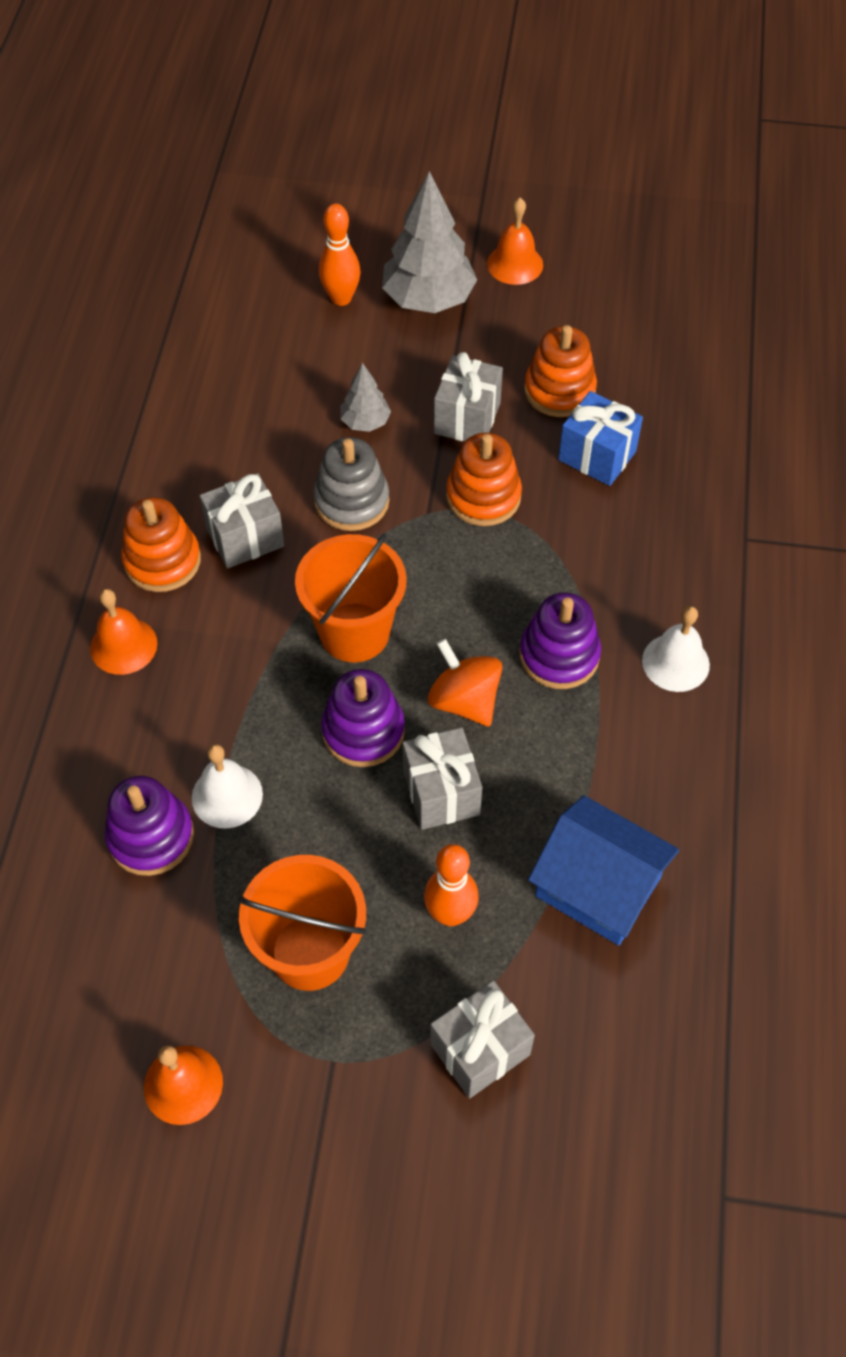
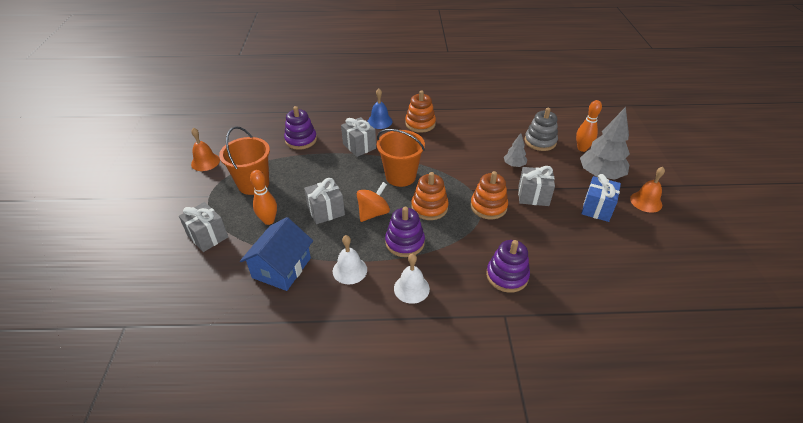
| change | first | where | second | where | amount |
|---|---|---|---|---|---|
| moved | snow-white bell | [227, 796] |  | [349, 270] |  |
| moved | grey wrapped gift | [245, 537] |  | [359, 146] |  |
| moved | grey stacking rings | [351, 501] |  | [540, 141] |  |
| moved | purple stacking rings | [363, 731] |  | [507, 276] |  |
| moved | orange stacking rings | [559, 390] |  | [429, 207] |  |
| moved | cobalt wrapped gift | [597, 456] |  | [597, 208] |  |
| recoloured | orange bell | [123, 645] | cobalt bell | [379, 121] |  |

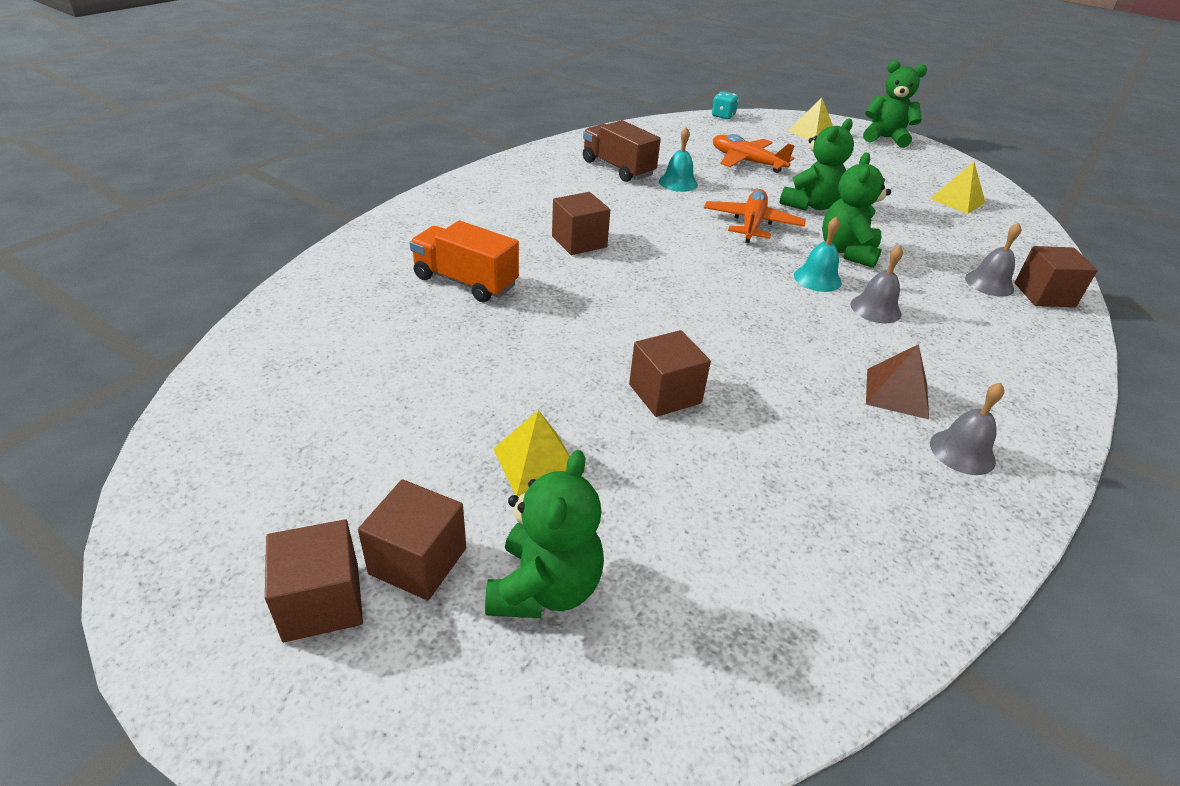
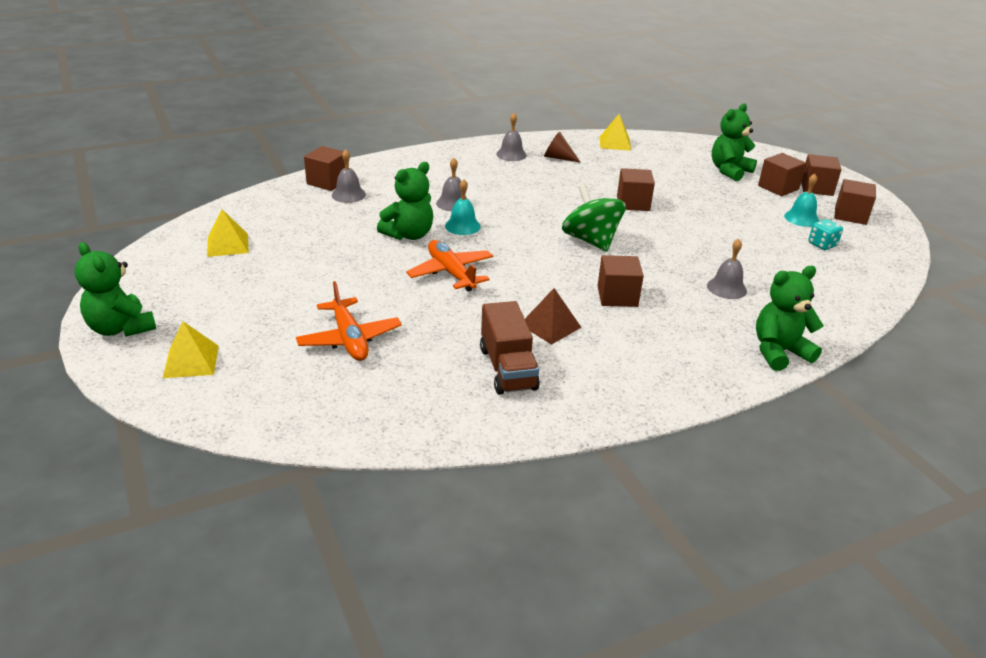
| change | first | where | second | where | amount |
|---|---|---|---|---|---|
| added |  |  | brown solid cone | [558, 158] |  |
| added |  |  | emerald spinning top | [591, 241] |  |
| added |  |  | brown cube | [850, 215] |  |
| moved | bright yellow solid pyramid | [537, 462] |  | [615, 143] |  |
| moved | aqua bell | [678, 183] |  | [801, 218] |  |
| moved | aqua dice | [723, 116] |  | [822, 245] |  |
| moved | emerald stuffed bear | [810, 205] |  | [779, 352] |  |
| moved | brown solid pyramid | [896, 393] |  | [550, 326] |  |
| replaced | orange lorry | [465, 282] | grey bell | [726, 288] |  |
| turned | orange toy plane | [751, 224] |  | [451, 273] | 105 degrees clockwise |

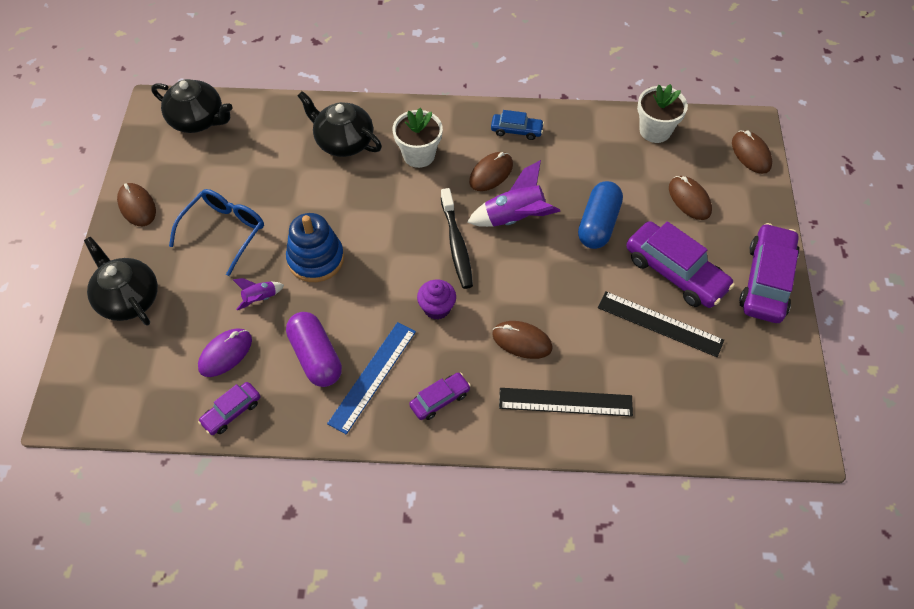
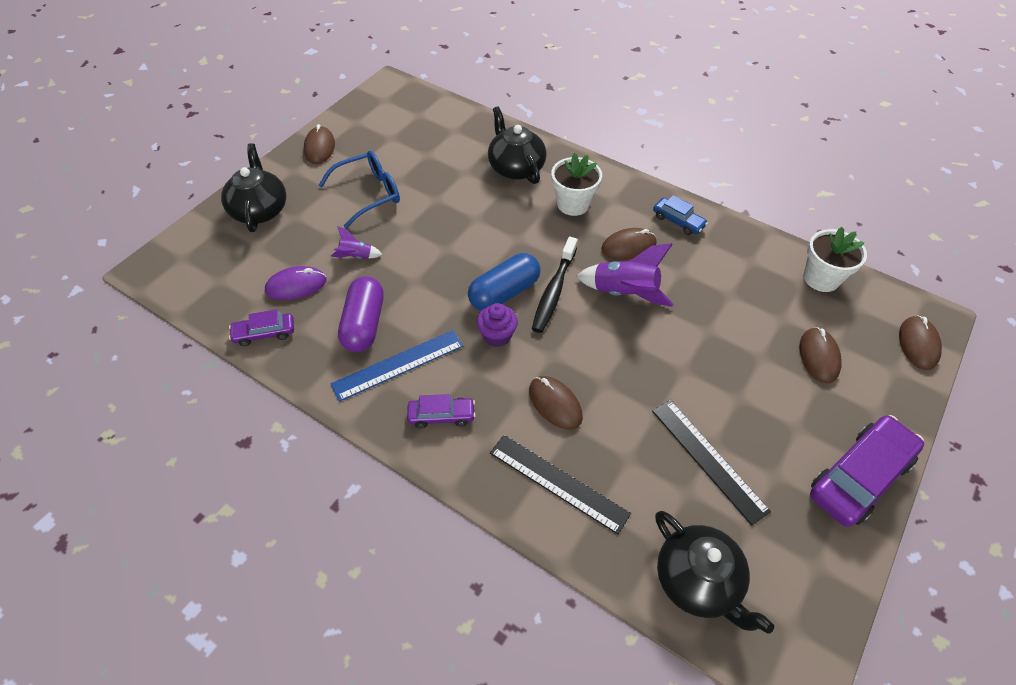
| change | first | where | second | where | amount |
|---|---|---|---|---|---|
| removed | cobalt stacking rings | [316, 259] |  |  |  |
| removed | purple car | [675, 272] |  |  |  |
| moved | jet-black tea pot | [198, 120] |  | [698, 581] |  |
| moved | cobalt capsule | [598, 224] |  | [504, 292] |  |

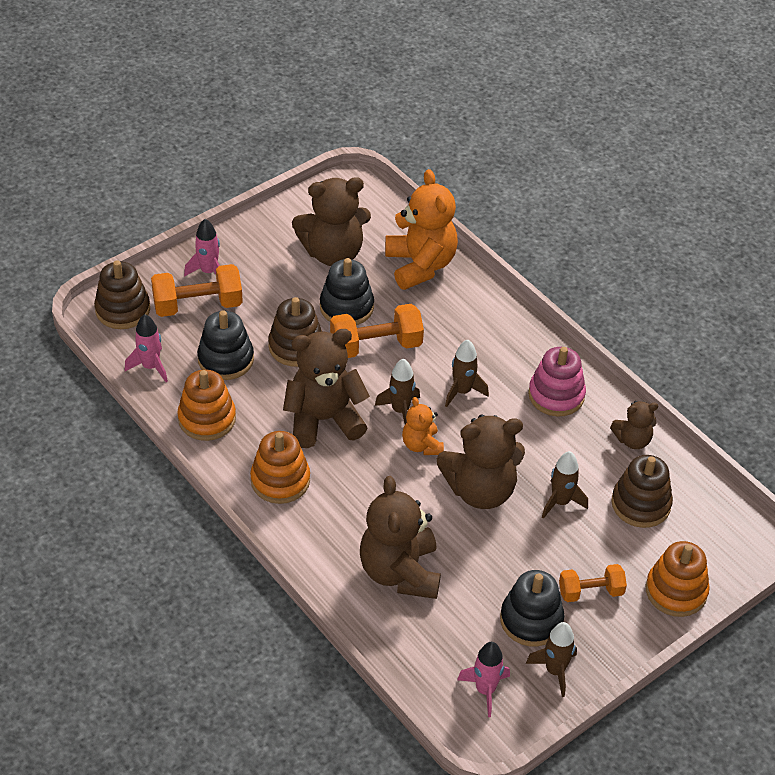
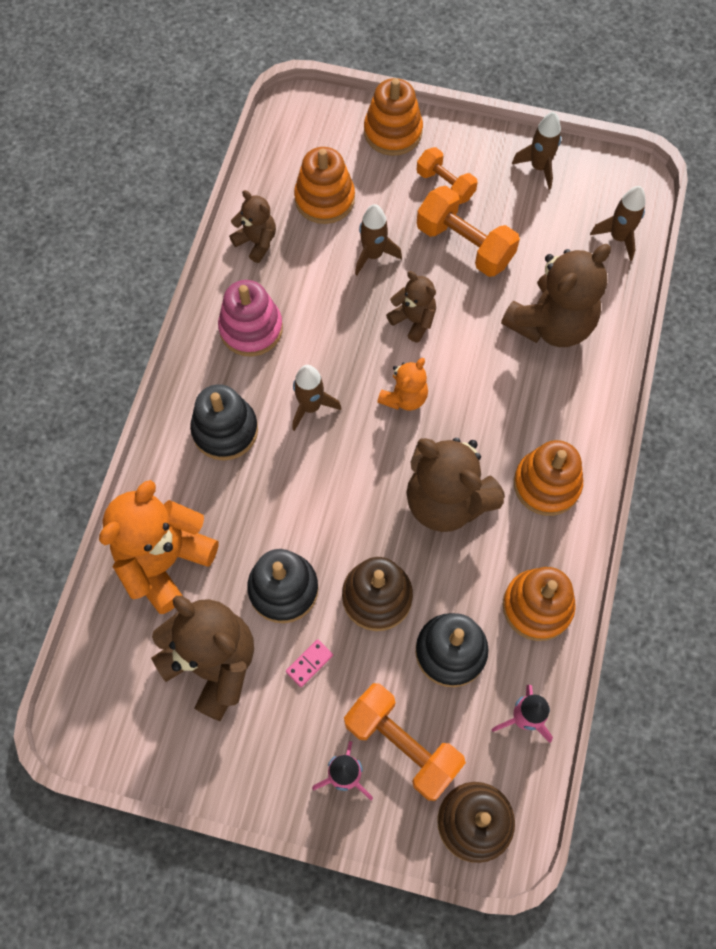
| change | first | where | second | where | amount |
|---|---|---|---|---|---|
| removed | rose-pink toy rocket | [485, 690] |  |  |  |
| added |  |  | rose-pink domino tile | [309, 663] |  |
| moved | orange free weight | [376, 346] |  | [464, 245] |  |
| moved | brown toy rocket | [400, 410] |  | [618, 237] |  |
| moved | jet-black stacking rings | [531, 620] |  | [225, 430] |  |
| recoloured | brown stacking rings | [640, 504] | orange stacking rings | [324, 199] |  |
| resized | brown stuffed bear | [480, 490] |  | [413, 320] | x0.53 |

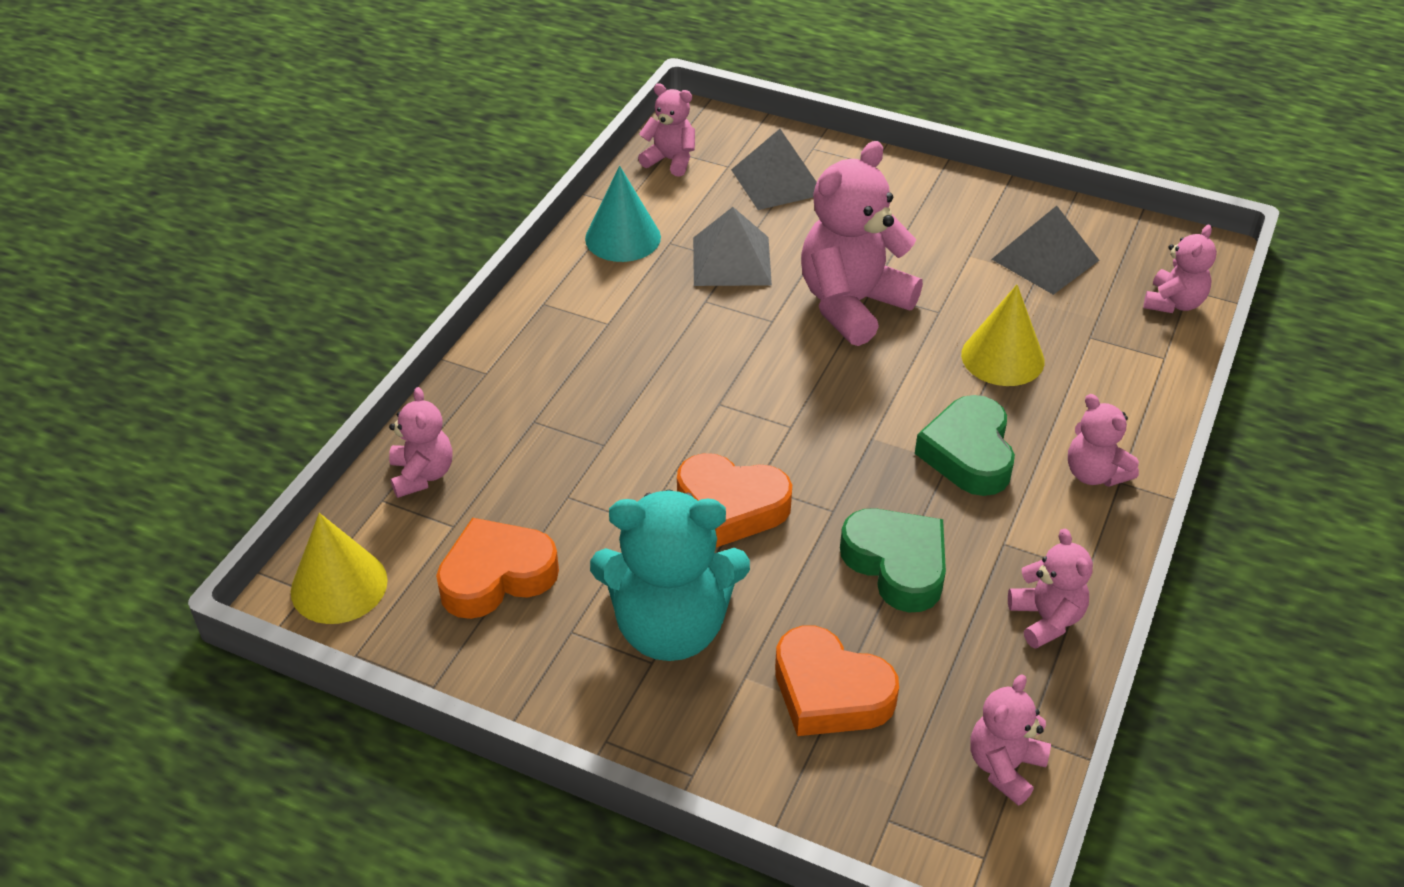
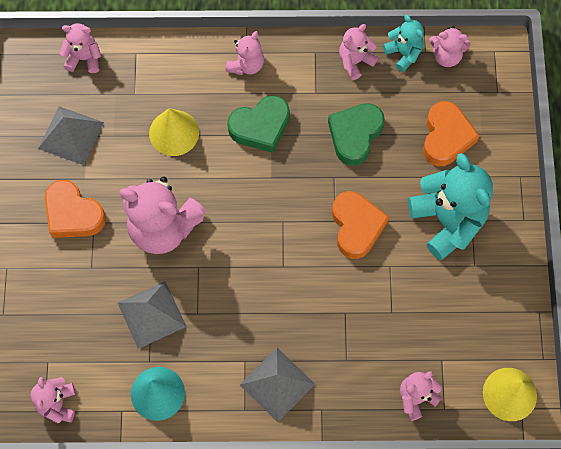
| change | first | where | second | where | amount |
|---|---|---|---|---|---|
| added |  |  | aqua stuffed bear | [403, 53] |  |
| moved | orange heart shape | [496, 576] |  | [73, 214] |  |
| moved | grey solid pyramid | [777, 182] |  | [277, 384] |  |

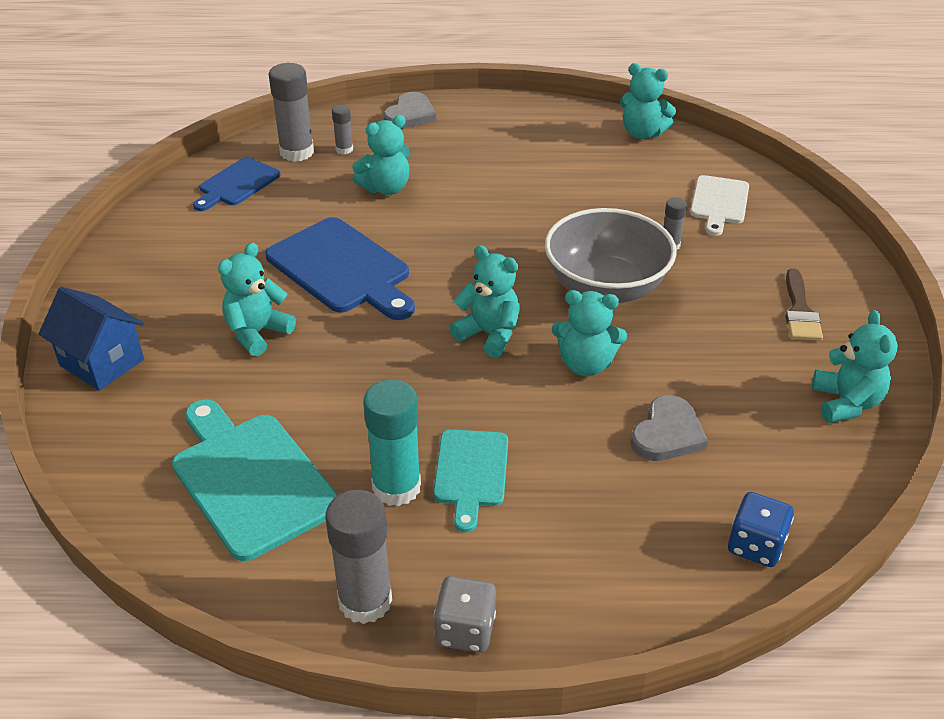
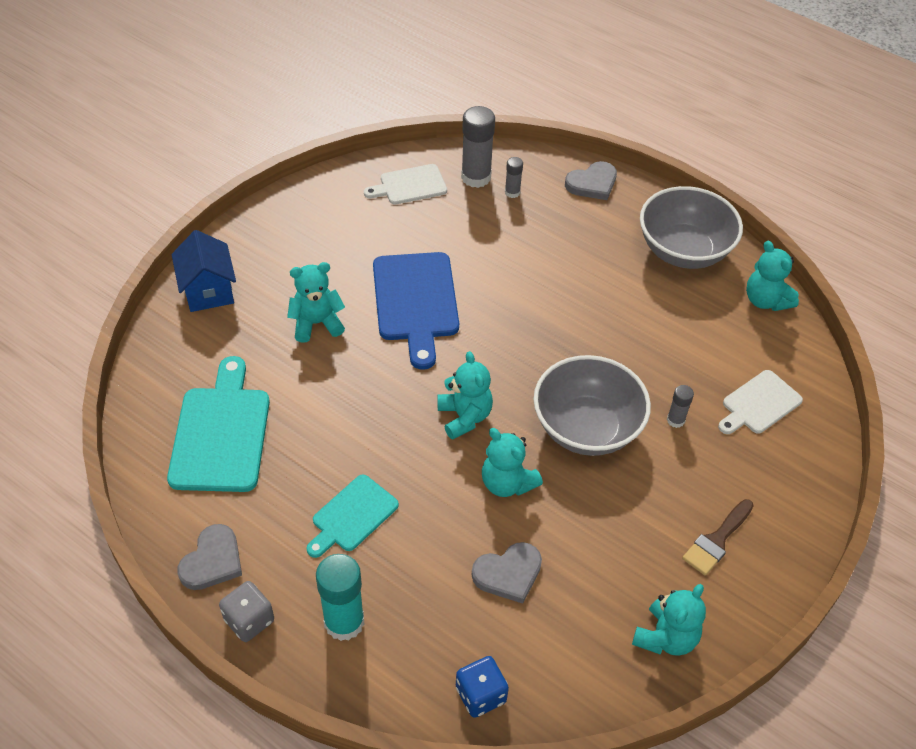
| change | first | where | second | where | amount |
|---|---|---|---|---|---|
| removed | aqua stuffed bear | [386, 188] |  |  |  |
| added |  |  | grey deep dish | [683, 251] |  |
| moved | aqua stick of glue | [396, 487] |  | [344, 622] |  |
| replaced | grey stick of glue | [365, 601] | grey heart shape | [212, 561] |  |
| recoloured | cobalt bread board | [237, 184] | snow-white bread board | [409, 185] |  |

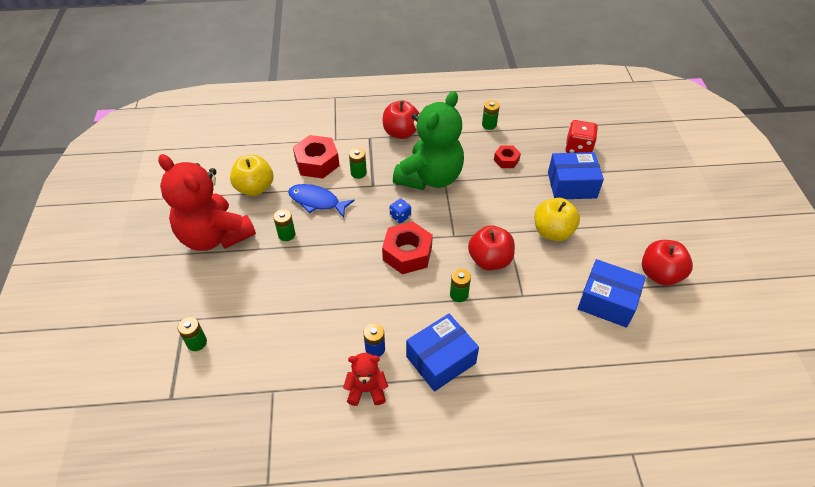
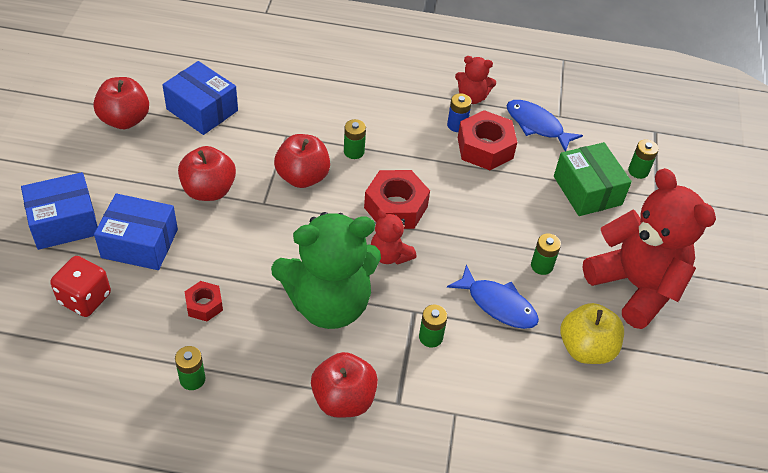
| change | first | where | second | where | amount |
|---|---|---|---|---|---|
| added |  |  | cobalt toy fish | [537, 125] |  |
| added |  |  | emerald package | [587, 190] |  |
| moved | red hexagon nut | [317, 163] |  | [485, 148] |  |
| moved | cobalt package | [441, 360] |  | [64, 222] |  |
| replaced | cobalt dice | [400, 216] | red stuffed bear | [390, 255] |  |
| recoloured | bright yellow toy apple | [552, 232] | red toy apple | [209, 190] |  |
| turned | emerald stuffed bear | [430, 177] |  | [328, 303] | 150 degrees counterclockwise |

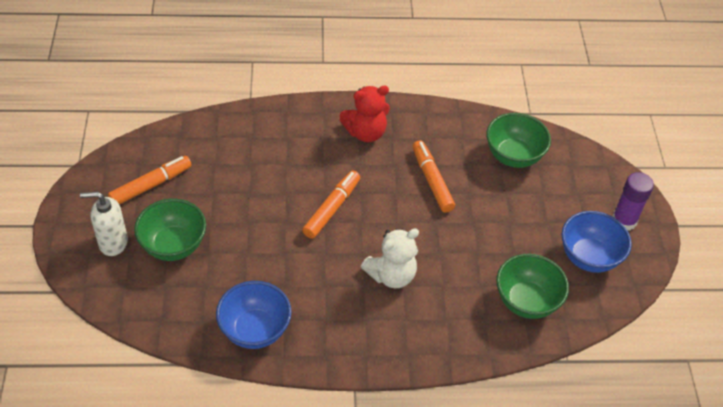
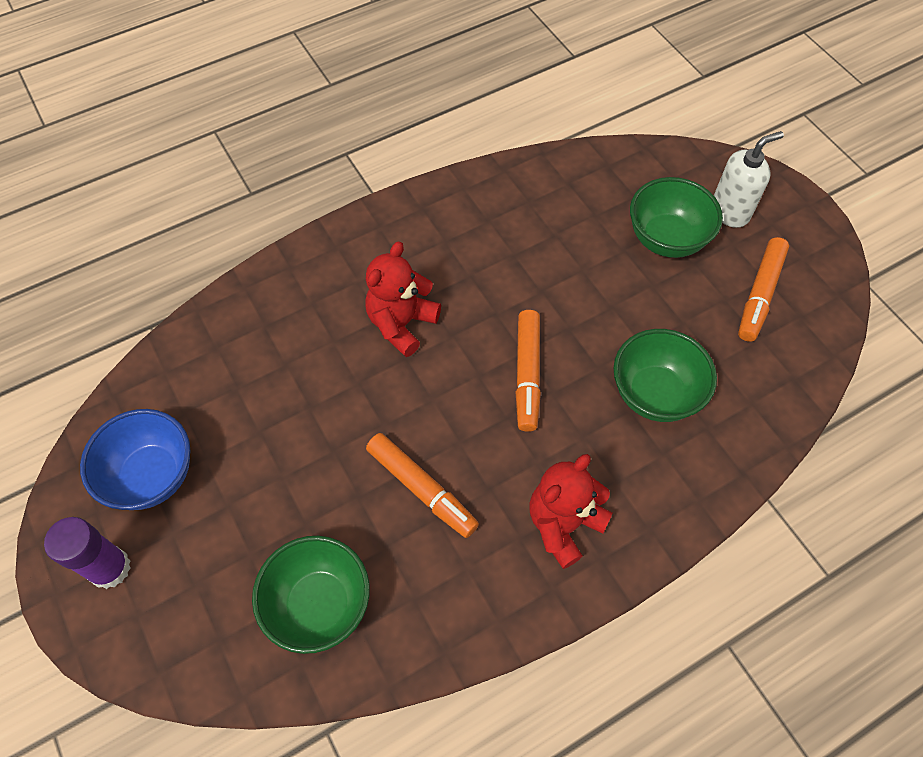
| change | first | where | second | where | amount |
|---|---|---|---|---|---|
| removed | cobalt deep dish | [255, 330] |  |  |  |
| moved | emerald deep dish | [526, 301] |  | [655, 394] |  |
| recoloured | snow-white stuffed bear | [391, 275] | red stuffed bear | [401, 324] |  |

